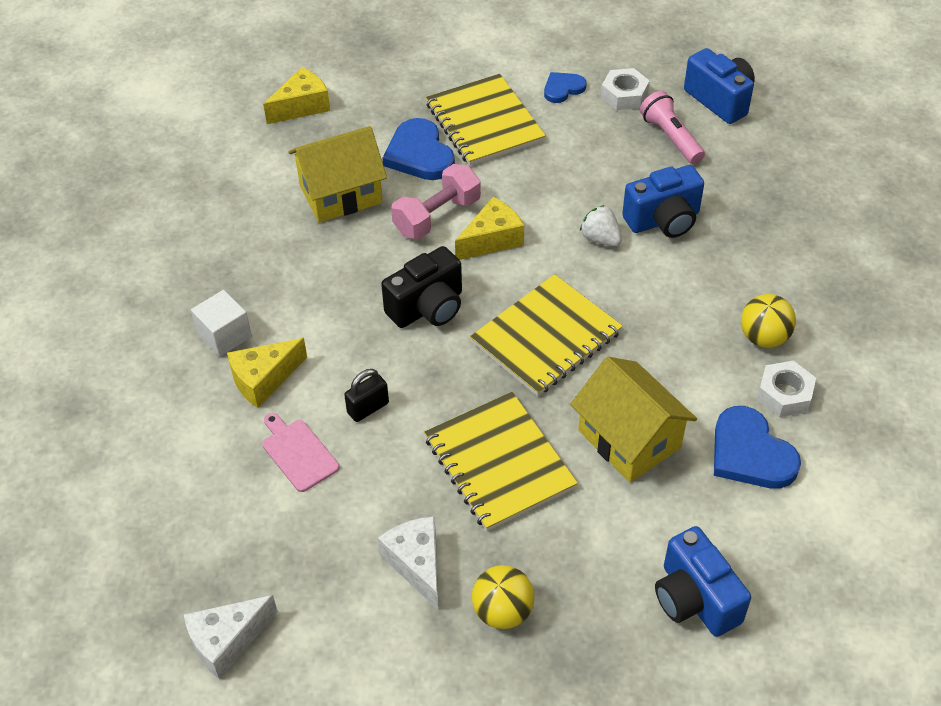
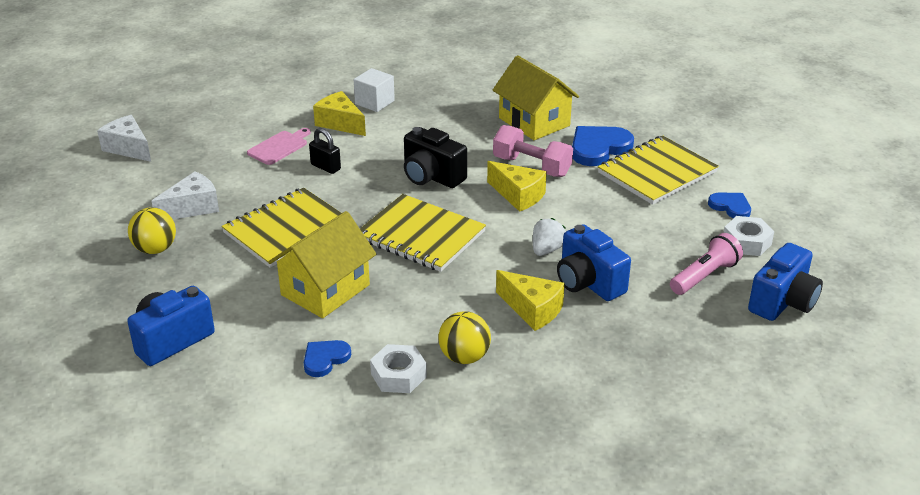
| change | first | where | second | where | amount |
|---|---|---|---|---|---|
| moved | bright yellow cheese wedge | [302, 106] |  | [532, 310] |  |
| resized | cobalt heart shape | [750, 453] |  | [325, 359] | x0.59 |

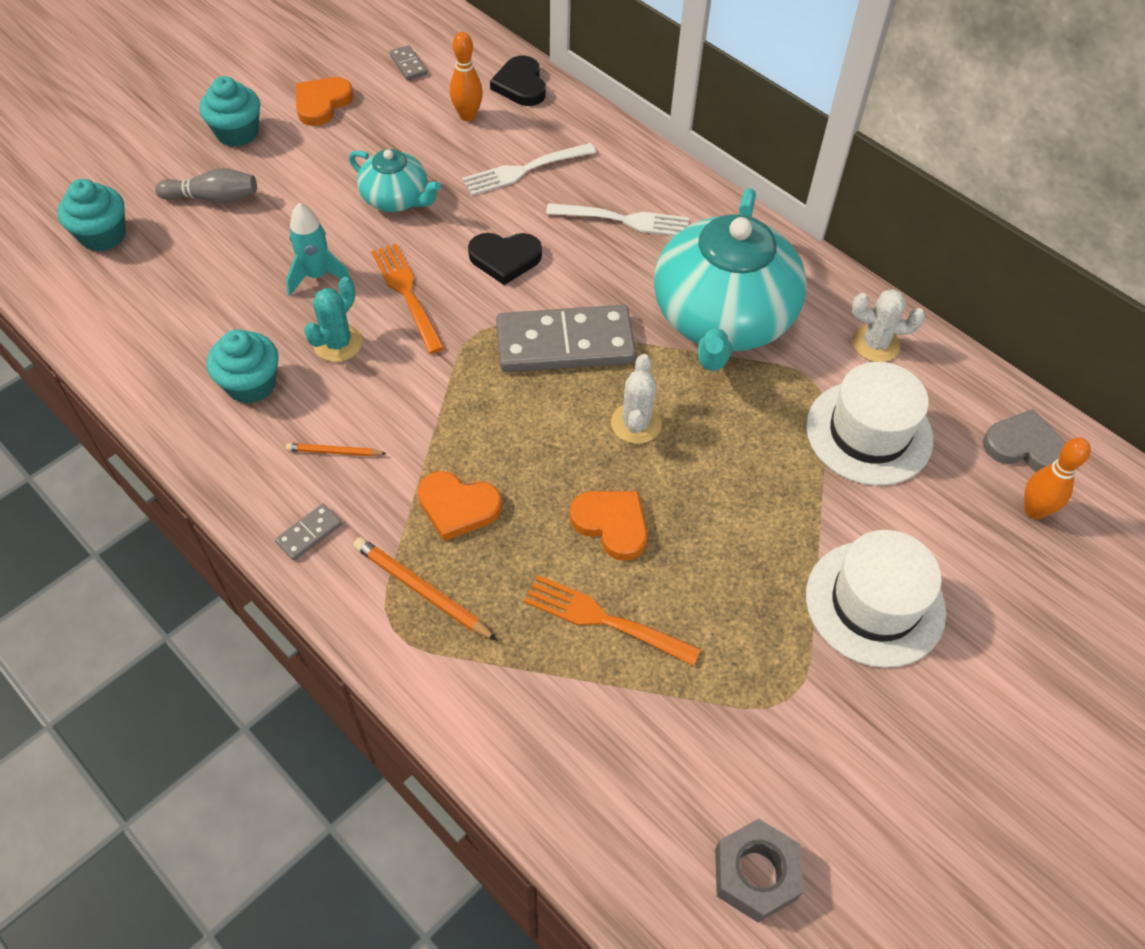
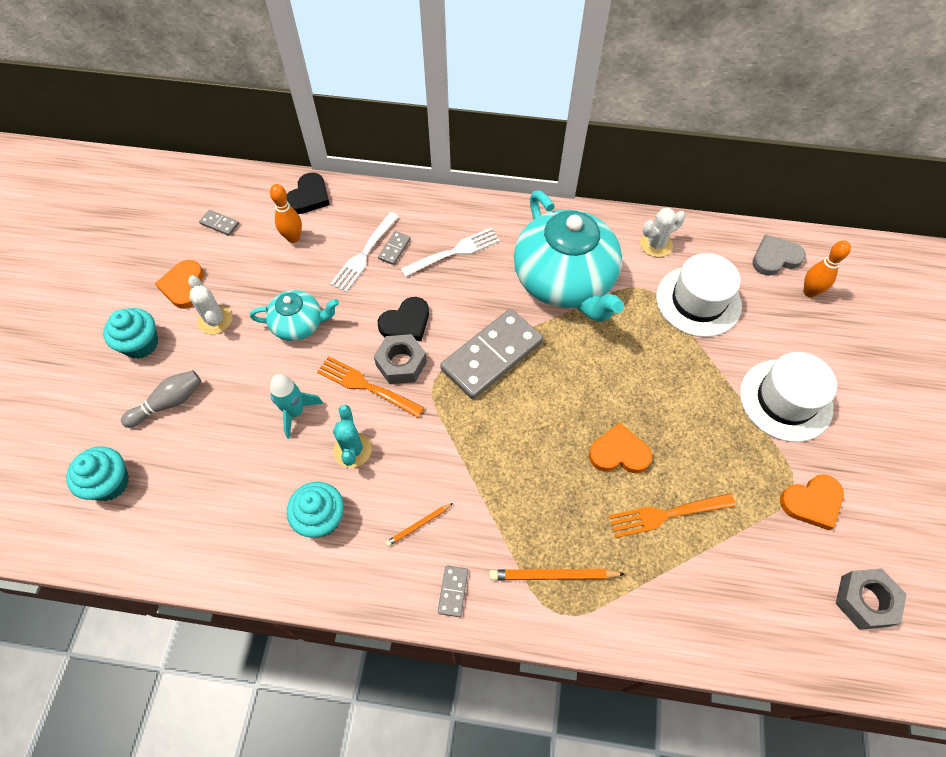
| change | first | where | second | where | amount |
|---|---|---|---|---|---|
| added |  |  | grey hexagon nut | [401, 363] |  |
| added |  |  | grey domino tile | [394, 249] |  |
| moved | orange heart shape | [458, 507] |  | [812, 502] |  |
| moved | snow-white cactus | [636, 423] |  | [215, 320] |  |
| turned | jet-black heart shape | [520, 85] |  | [309, 197] | 105 degrees counterclockwise |

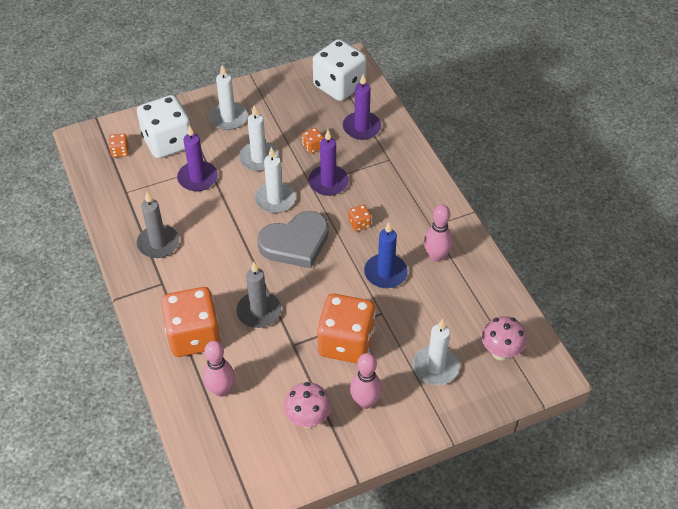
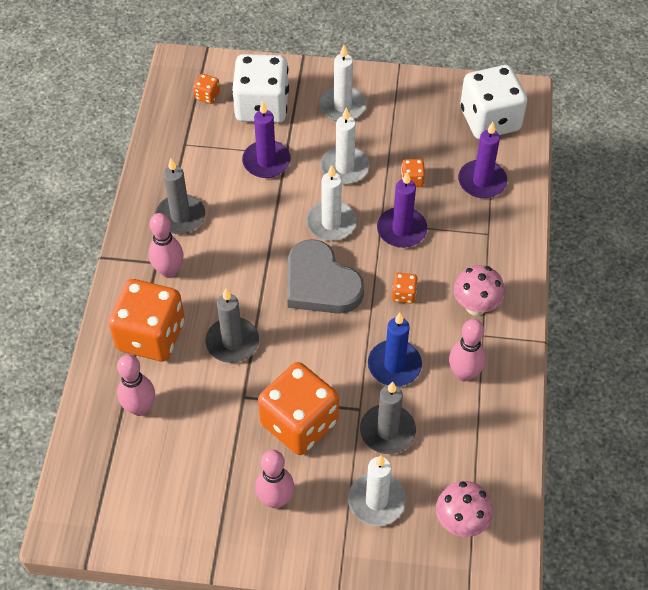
| change | first | where | second | where | amount |
|---|---|---|---|---|---|
| added |  |  | rose-pink bowling pin | [169, 271] |  |
| added |  |  | grey wax candle | [387, 431] |  |
| moved | rose-pink mushroom | [308, 419] |  | [476, 306] |  |
| turned | grey heart shape | [295, 243] |  | [320, 283] | 45 degrees clockwise |

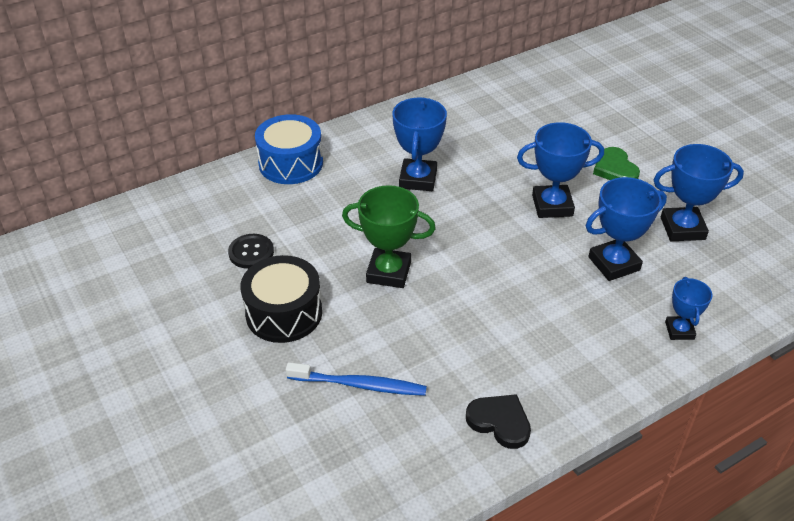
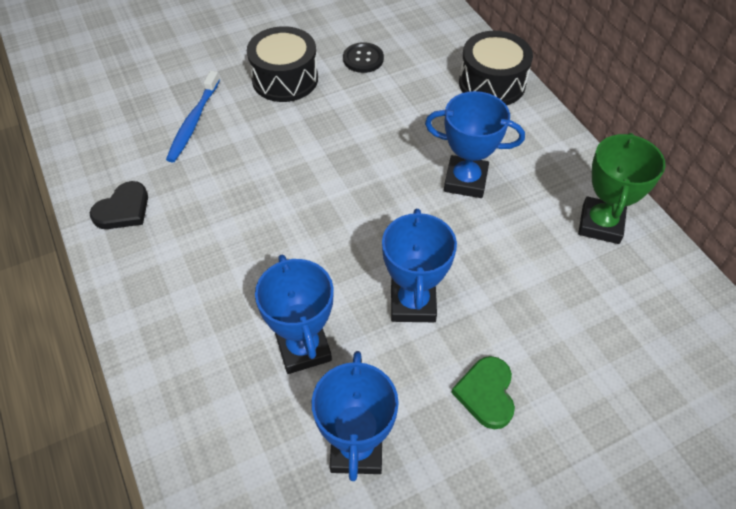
| change | first | where | second | where | amount |
|---|---|---|---|---|---|
| removed | cobalt trophy | [679, 330] |  |  |  |
| moved | emerald trophy | [388, 272] |  | [600, 224] |  |
| recoloured | cobalt toy drum | [291, 163] | jet-black toy drum | [492, 83] |  |
| turned | emerald heart shape | [615, 169] |  | [486, 393] | 75 degrees counterclockwise |

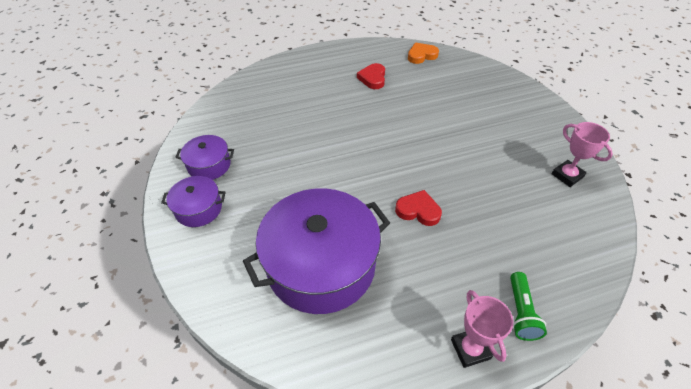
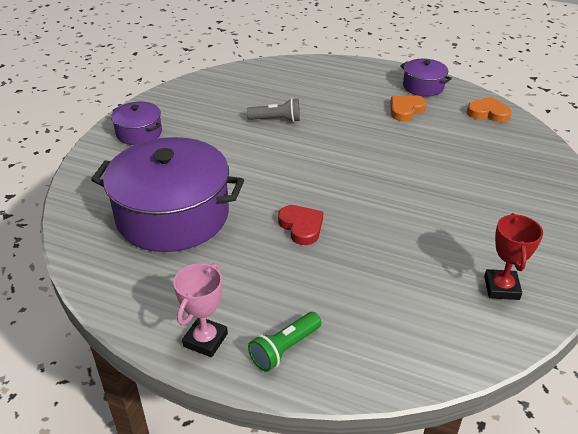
| change | first | where | second | where | amount |
|---|---|---|---|---|---|
| added |  |  | grey flashlight | [276, 120] |  |
| moved | purple cooking pot | [209, 165] |  | [423, 86] |  |
| recoloured | red heart shape | [373, 78] | orange heart shape | [406, 110] |  |
| recoloured | rose-pink trophy | [567, 175] | red trophy | [501, 288] |  |

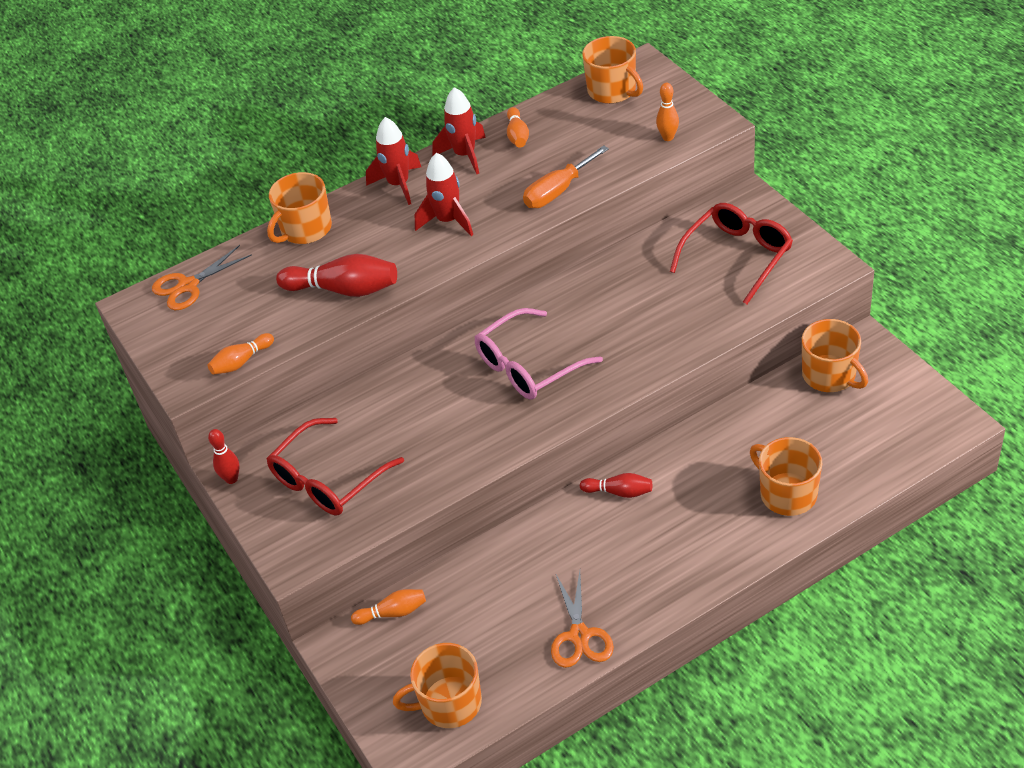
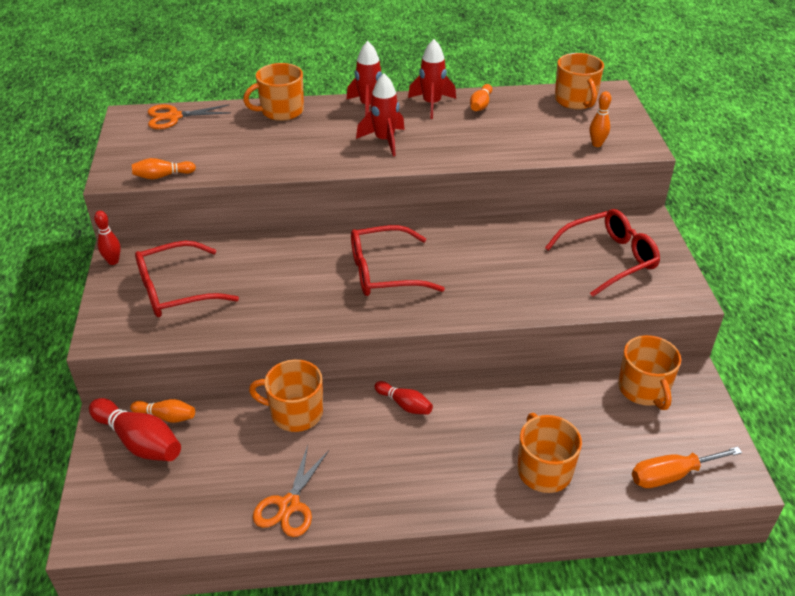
| change | first | where | second | where | amount |
|---|---|---|---|---|---|
| moved | red bowling pin | [344, 289] |  | [139, 441] |  |
| moved | orange coffee mug | [449, 703] |  | [295, 413] |  |
| moved | orange screwdriver | [558, 191] |  | [671, 475] |  |
| recoloured | rose-pink eyeglasses | [528, 366] | red eyeglasses | [384, 272] |  |

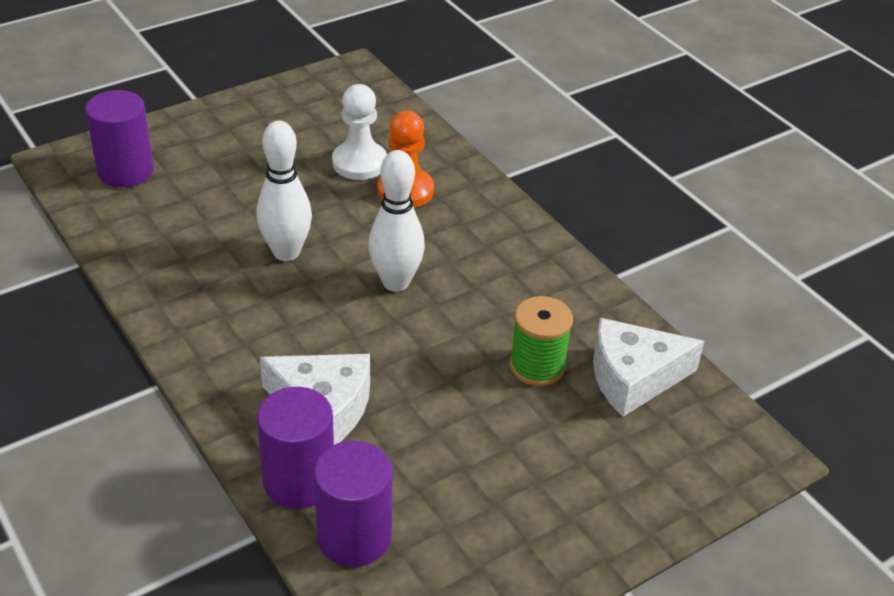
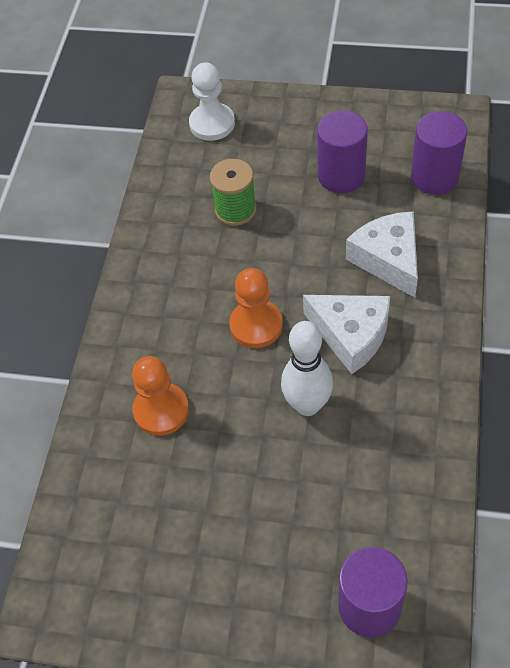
| change | first | where | second | where | amount |
|---|---|---|---|---|---|
| moved | purple cylinder shape | [299, 481] |  | [341, 176] |  |
| moved | snow-white pawn | [359, 163] |  | [212, 123] |  |
| moved | snow-white cheese wedge | [633, 378] |  | [351, 335] |  |
| replaced | snow-white bowling pin | [396, 282] | orange pawn | [256, 325] |  |

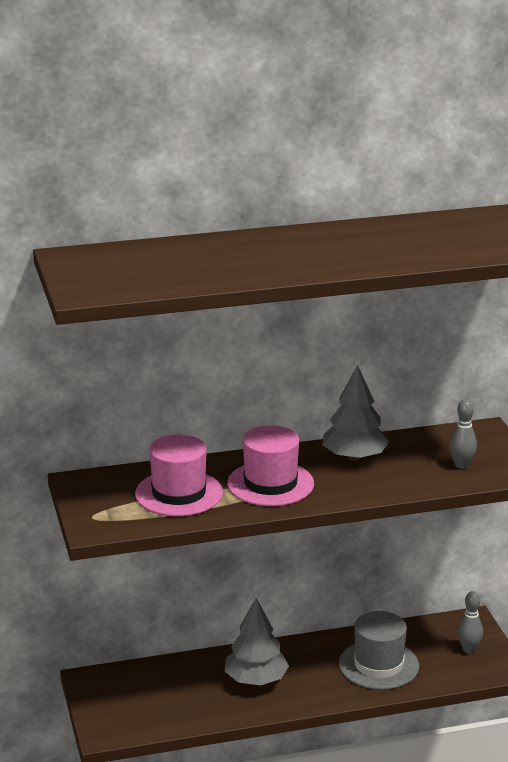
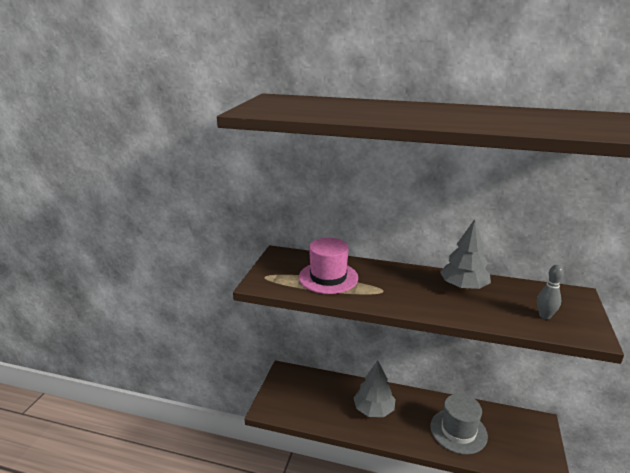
| change | first | where | second | where | amount |
|---|---|---|---|---|---|
| removed | rose-pink tall hat | [270, 484] |  |  |  |
| removed | grey bowling pin | [469, 649] |  |  |  |

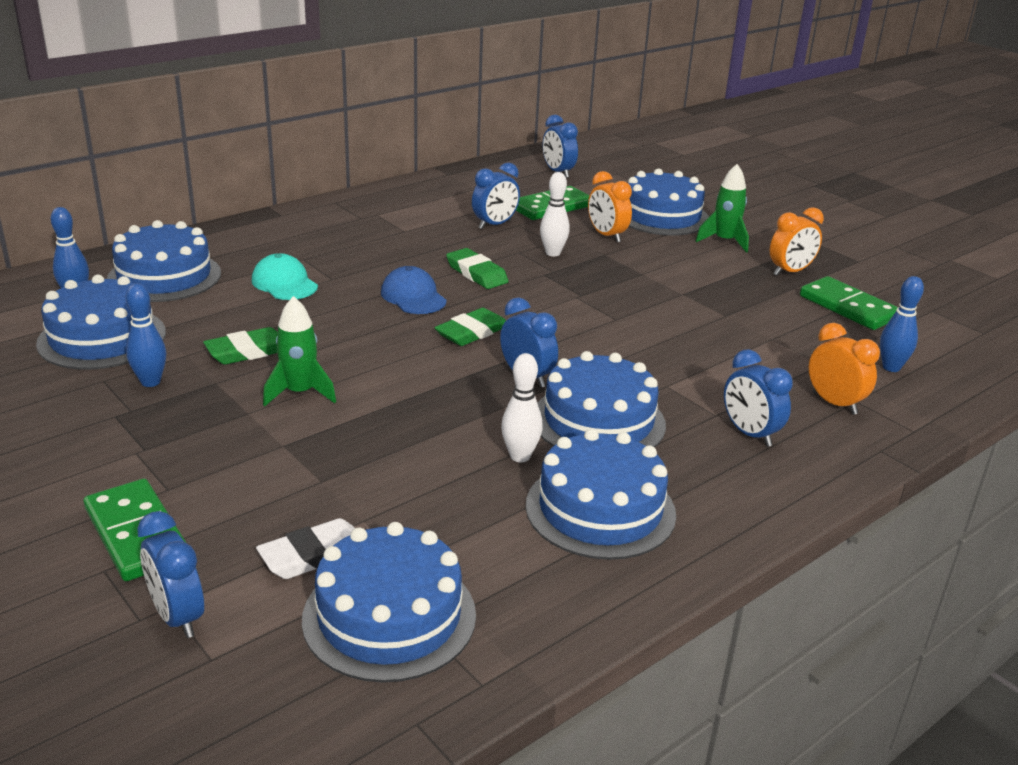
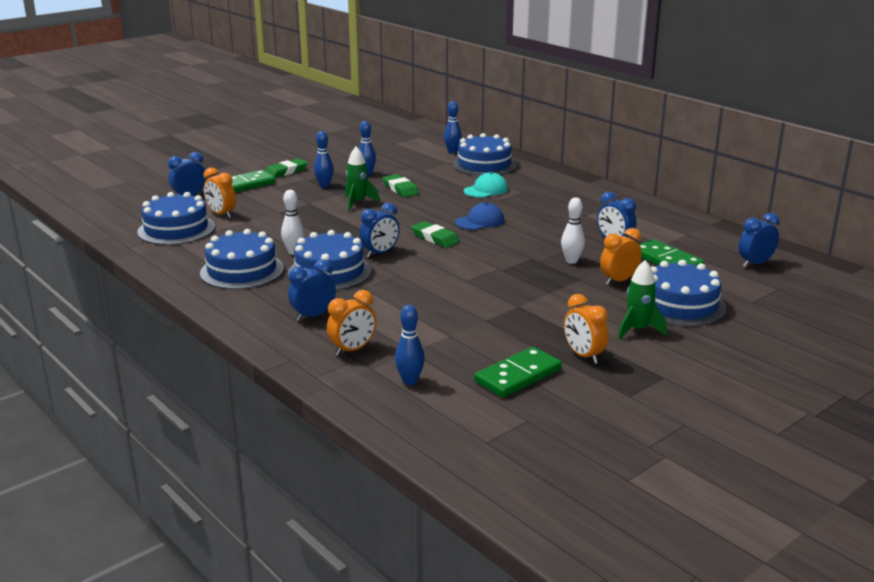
| change | first | where | second | where | amount |
|---|---|---|---|---|---|
| removed | cobalt gateau | [102, 338] |  |  |  |
| added |  |  | cobalt bowling pin | [324, 186] |  |
| moved | emerald pencil eraser | [476, 273] |  | [286, 171] |  |
| replaced | snow-white pencil eraser | [314, 555] | orange bedside clock | [221, 214] |  |

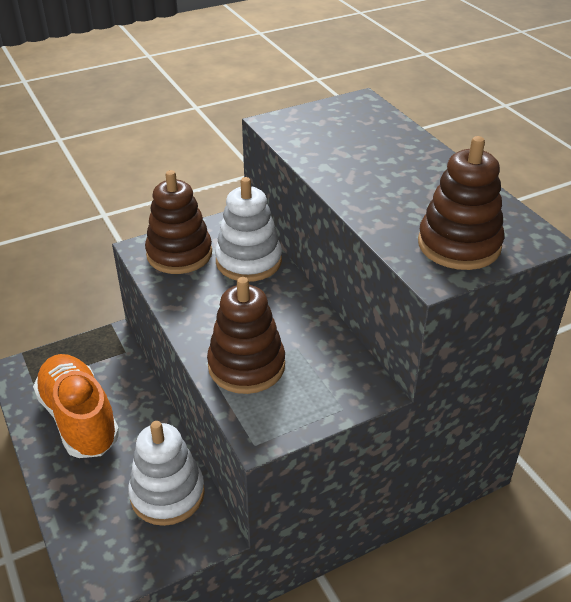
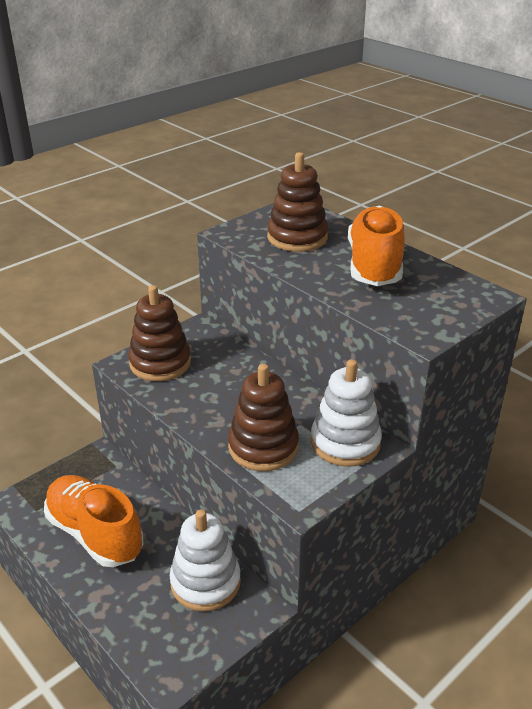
| change | first | where | second | where | amount |
|---|---|---|---|---|---|
| added |  |  | orange shoe | [374, 265] |  |
| moved | snow-white stacking rings | [248, 261] |  | [345, 442] |  |
| moved | brown stacking rings | [459, 245] |  | [297, 237] |  |

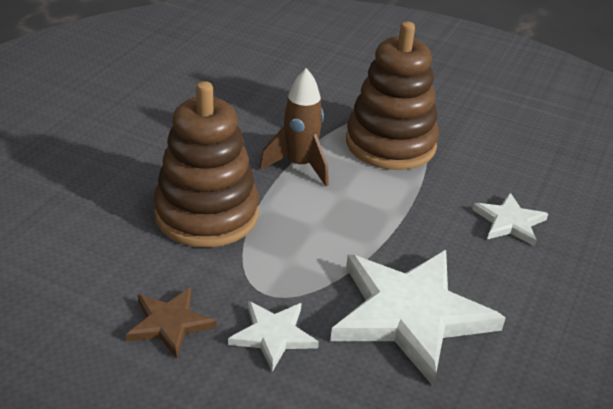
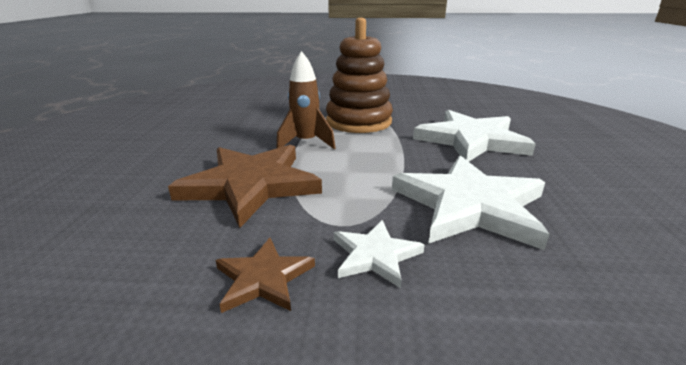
| change | first | where | second | where | amount |
|---|---|---|---|---|---|
| replaced | brown stacking rings | [207, 214] | brown star shape | [250, 185] |  |
| resized | snow-white star shape | [509, 222] |  | [471, 140] | x2.01 |

